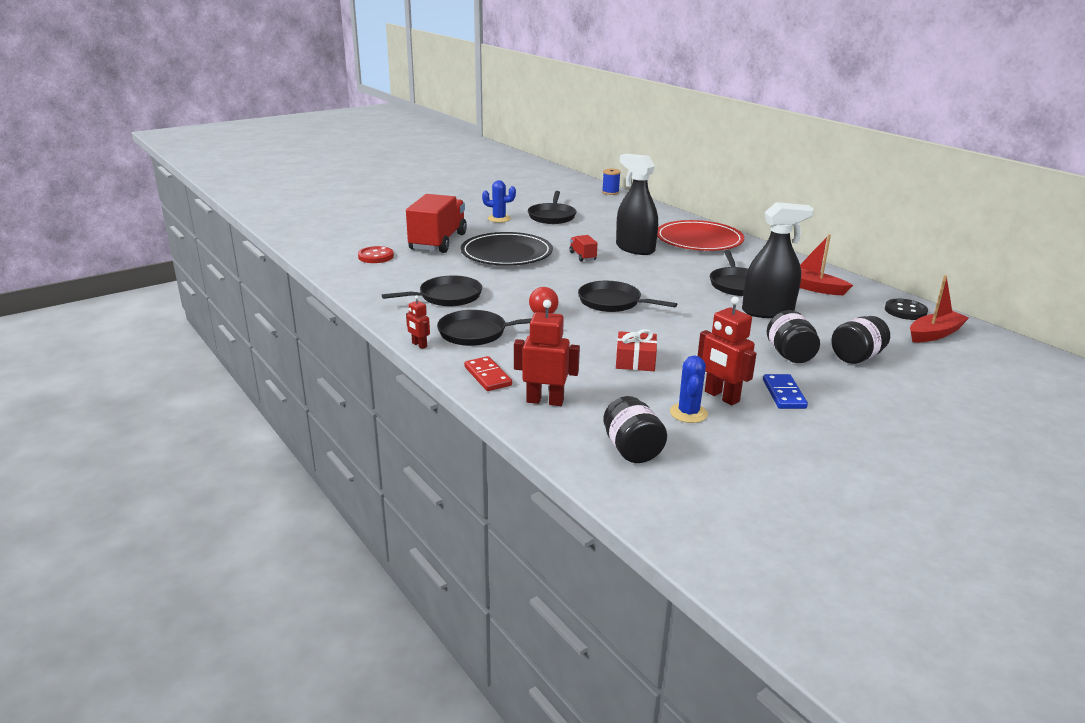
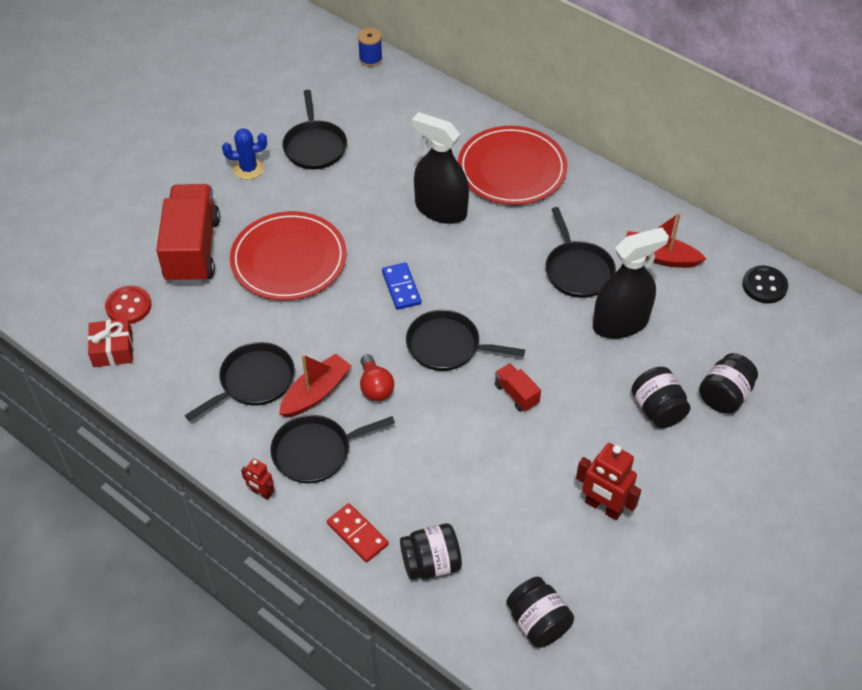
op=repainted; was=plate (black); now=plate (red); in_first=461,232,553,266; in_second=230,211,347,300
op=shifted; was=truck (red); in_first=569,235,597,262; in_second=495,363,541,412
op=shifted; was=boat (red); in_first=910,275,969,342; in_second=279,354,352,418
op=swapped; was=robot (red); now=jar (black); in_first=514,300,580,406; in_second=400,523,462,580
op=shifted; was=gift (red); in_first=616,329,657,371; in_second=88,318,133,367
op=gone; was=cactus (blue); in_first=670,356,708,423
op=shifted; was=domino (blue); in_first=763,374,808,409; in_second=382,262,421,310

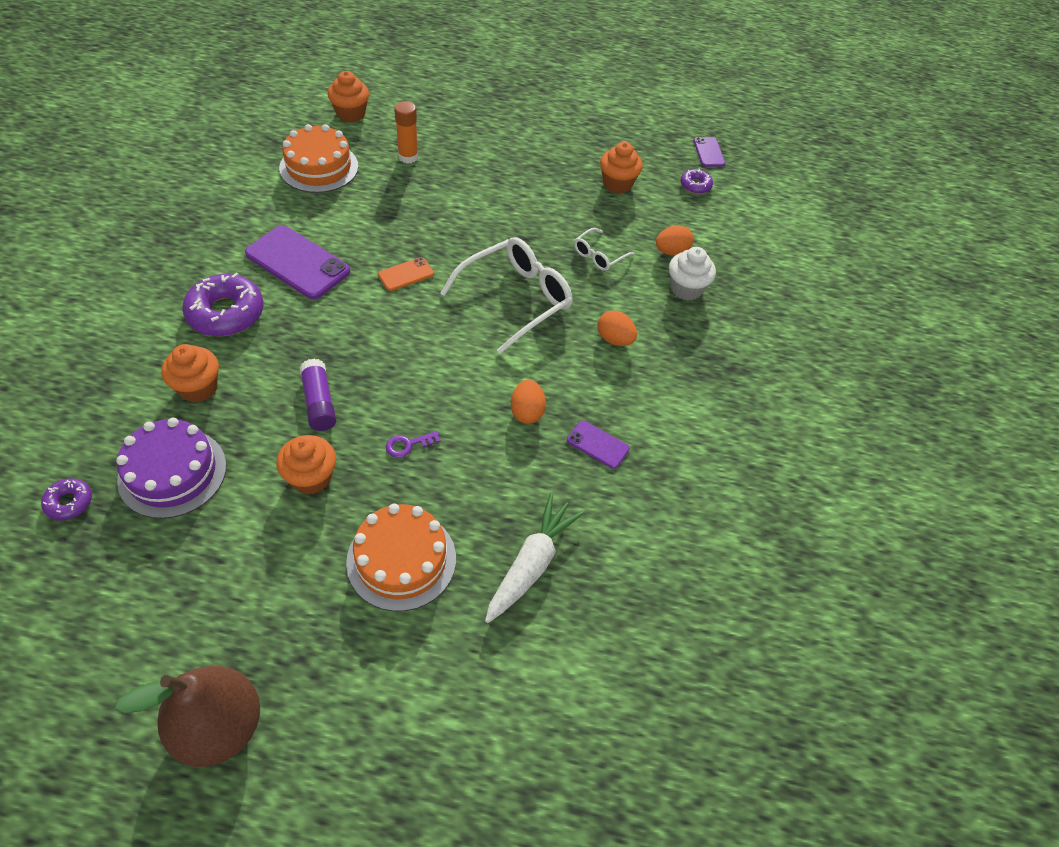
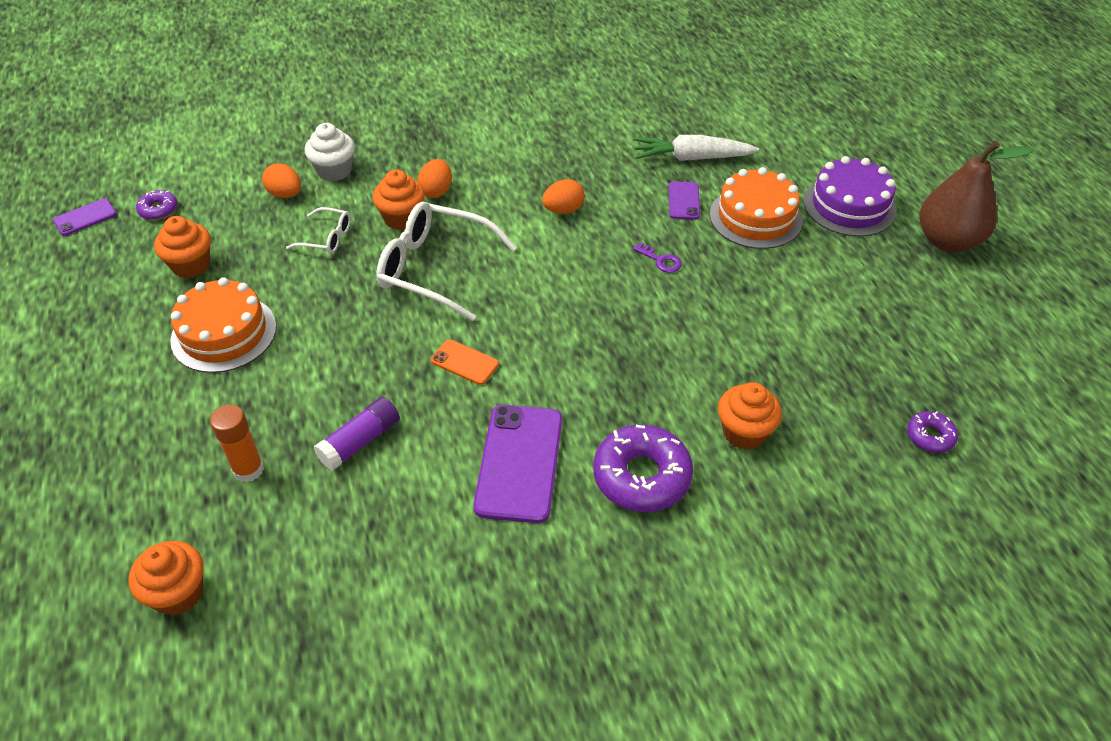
op=shifted; was=cake (orange); in_first=279,124,358,193; in_second=170,277,276,373
op=shifted; was=glue stick (purple); in_first=299,359,336,431; in_second=314,397,400,471
op=shifted; was=cake (purple); in_first=116,417,226,519; in_second=804,156,897,237
op=shifted; was=phone (purple); in_first=567,420,630,469; in_second=669,181,700,219
op=shifted; was=cupcake (orange); in_first=276,435,336,495; in_second=372,170,425,230

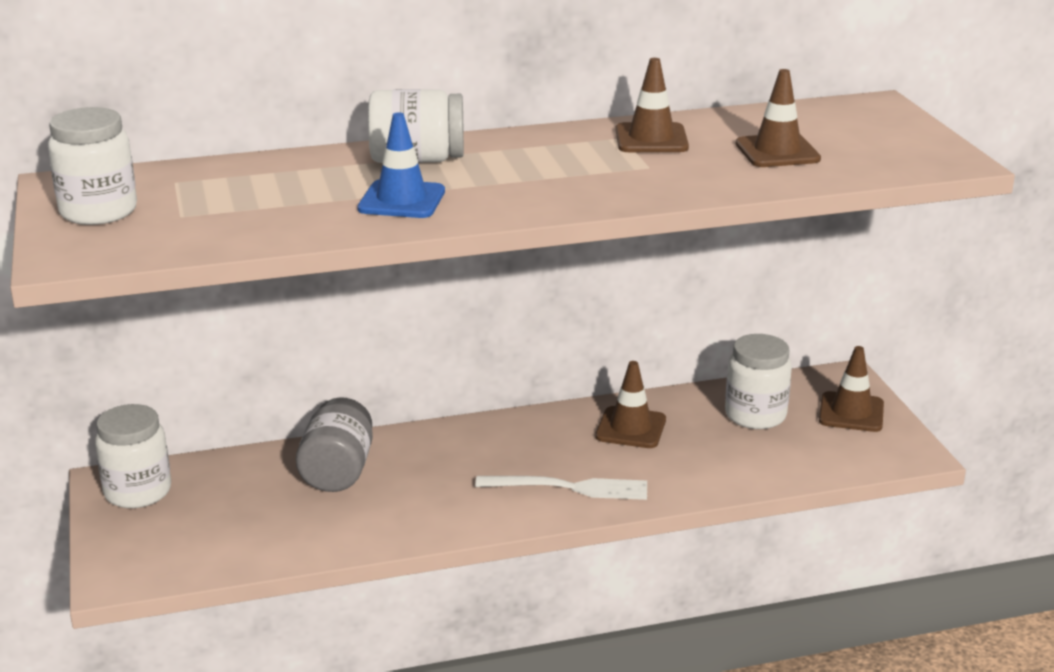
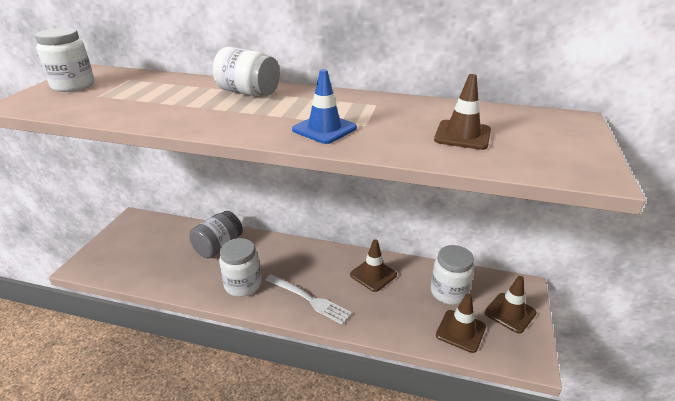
op=shifted; was=traffic cone (brown); in_first=615,58,689,152; in_second=436,293,486,353
op=shifted; was=traffic cone (blue); in_first=357,112,445,218; in_second=292,69,357,144
op=shifted; was=jar (white); in_first=95,404,171,508; in_second=219,238,261,297

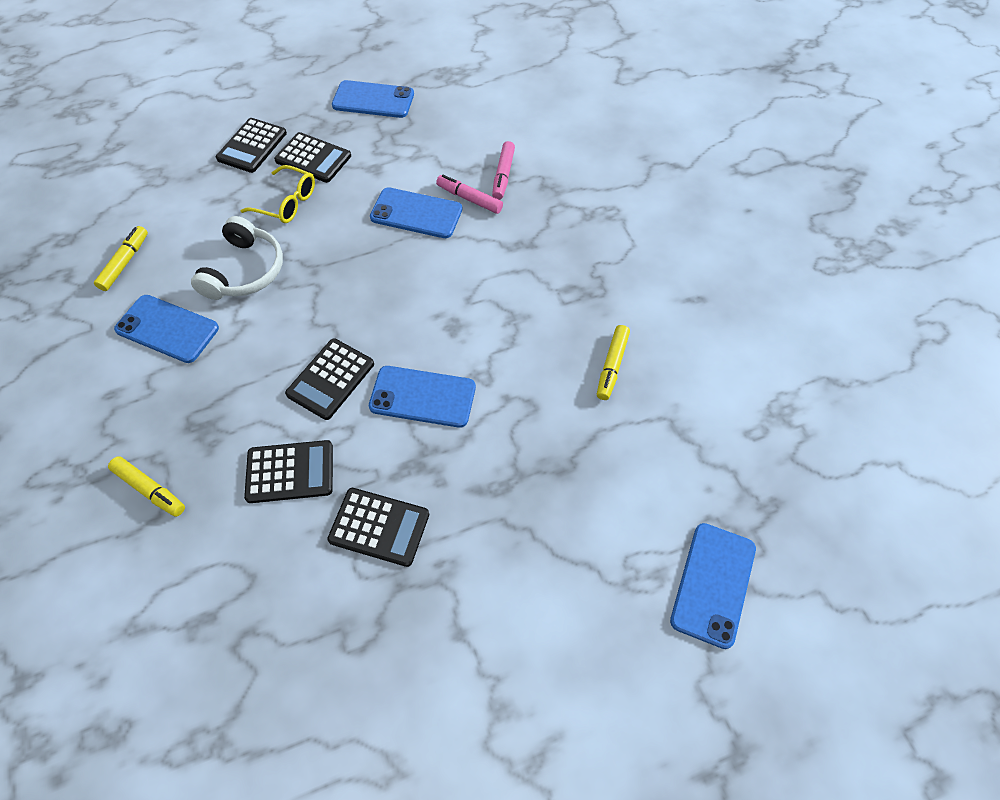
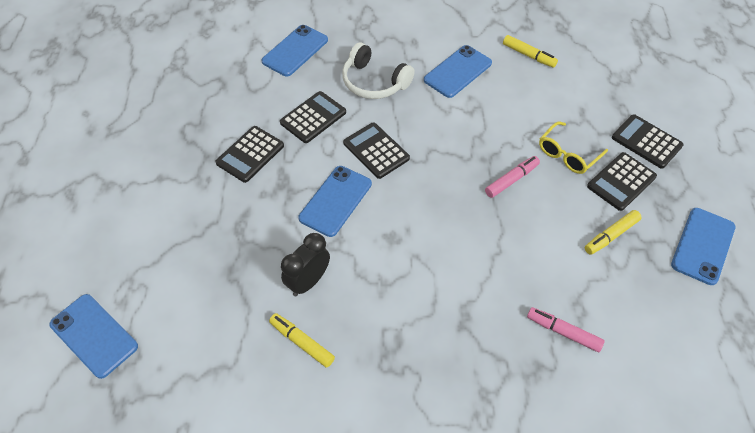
op=shifted; was=marker (pink); in_first=436,175,503,214; in_second=485,156,540,198
op=shifted; was=phone (blue); in_first=370,188,462,238; in_second=261,25,328,77
op=shifted; was=headphones (white); in_first=191,216,283,300; in_second=342,43,415,99
op=rotated; was=calculator (black); in_first=244,440,333,503; in_second=280,91,346,143; clockwise=-150
op=shifted; was=marker (yellow); in_first=108,456,185,517; in_second=585,210,642,255
op=new; now=clock (black); in_second=281,233,330,296

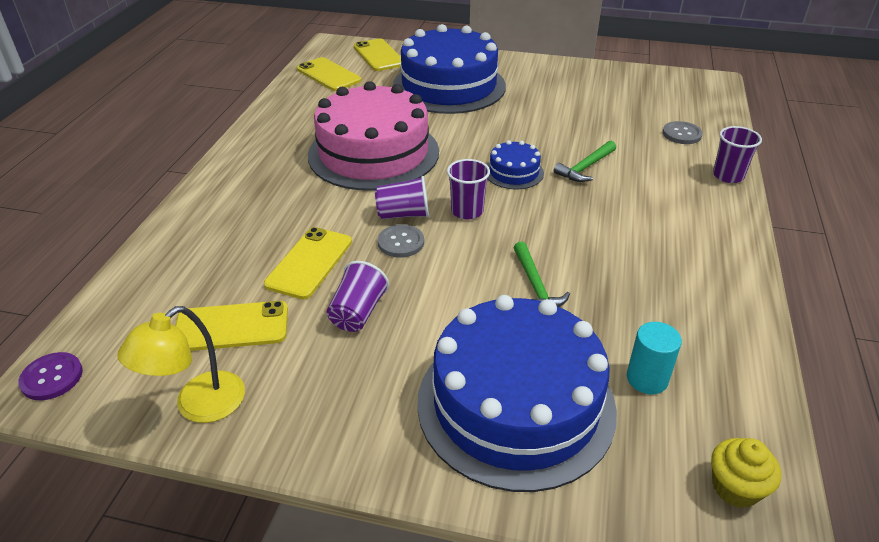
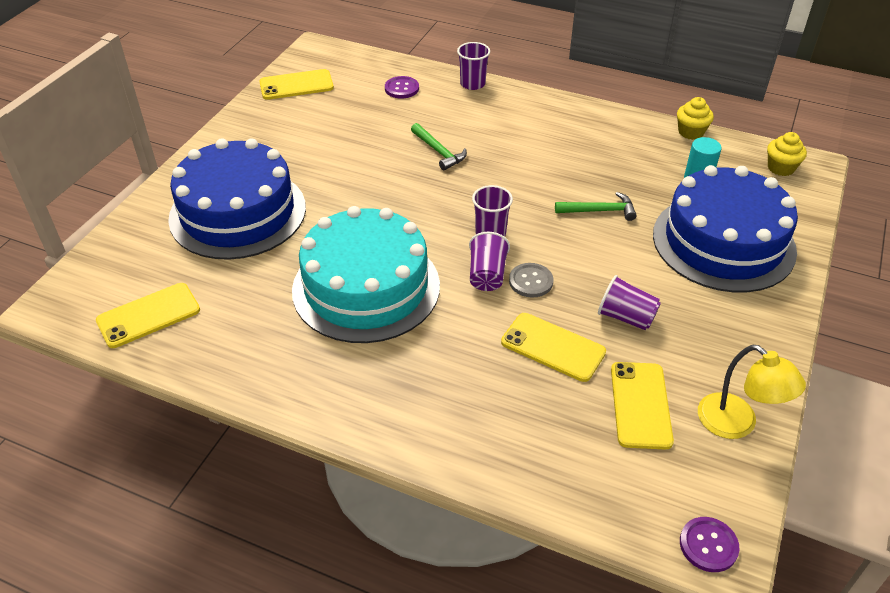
op=shifted; was=phone (yellow); in_first=354,39,401,71; in_second=259,69,334,100
op=repainted; was=cake (pink); now=cake (turquoise); in_first=308,81,439,191; in_second=292,206,440,343
op=repainted; was=button (grey); now=button (purple); in_first=663,121,703,144; in_second=385,76,419,99
op=gone; was=cake (blue); in_first=487,140,544,189
op=new; now=cupcake (yellow); in_second=677,97,714,140

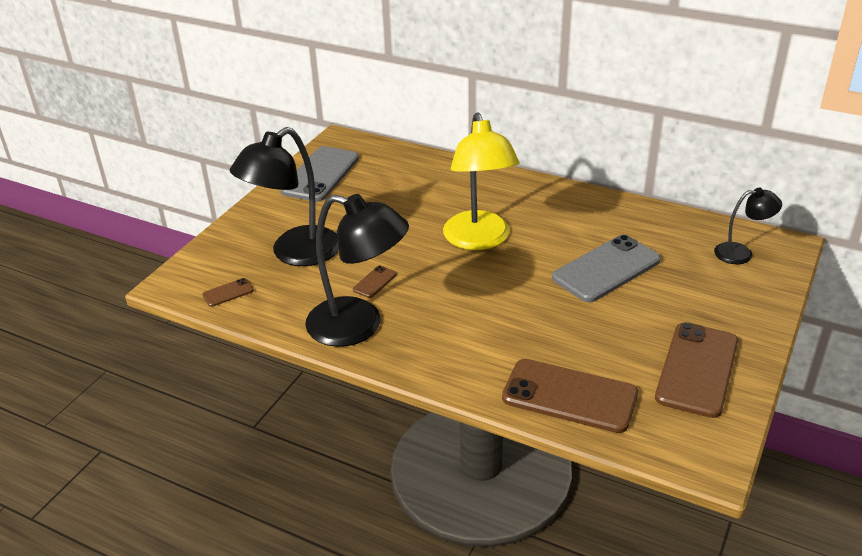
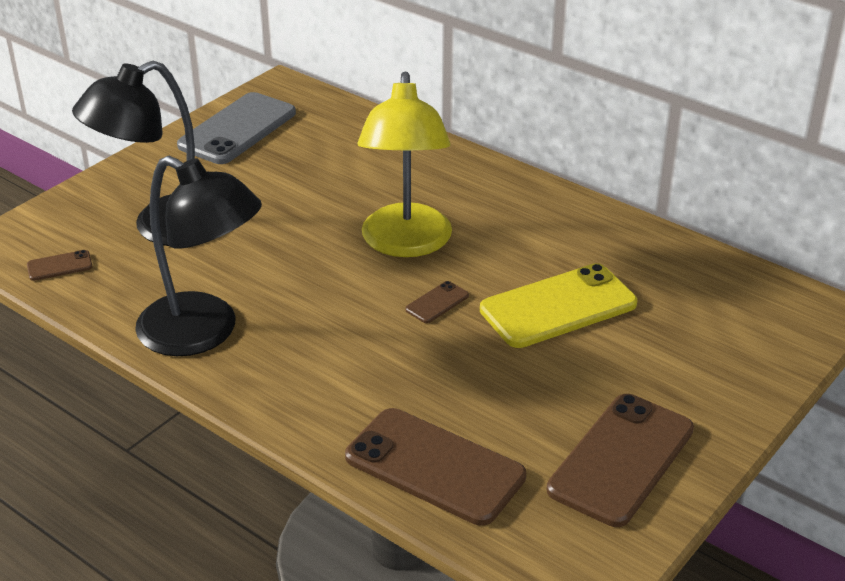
op=gone; was=lamp (black); in_first=714,188,782,264
op=repainted; was=phone (grey); now=phone (yellow); in_first=552,235,661,302; in_second=480,263,637,348
op=shifted; was=phone (brown); in_first=353,265,397,298; in_second=405,281,469,323

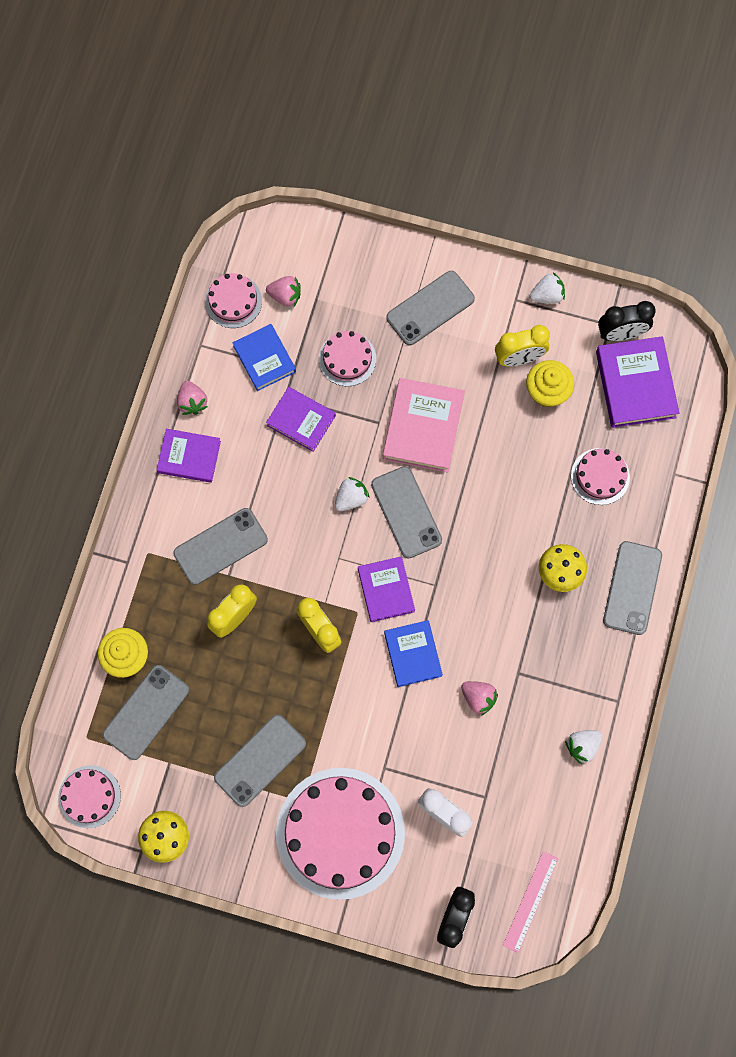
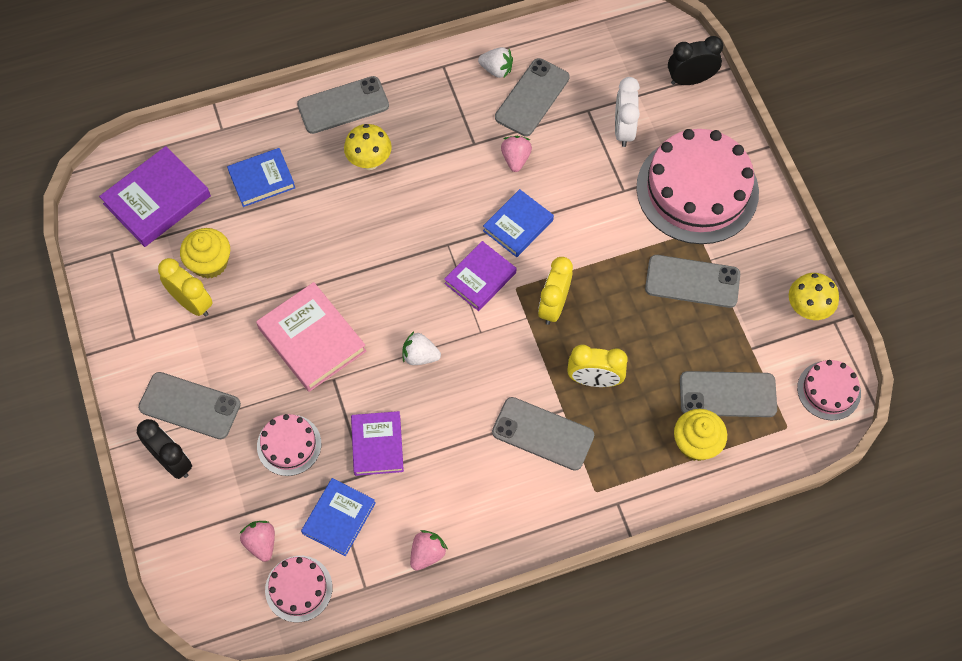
op=gone; was=strawberry (white); in_first=530,272,565,304
op=shifted; was=clock (black); in_first=598,301,656,341; in_second=137,419,192,479
op=rotated; was=book (pink); in_first=383,378,465,473; in_second=256,282,367,392; clockwise=75
op=gone; was=book (purple); in_first=157,429,221,483
op=swapped; was=cake (pink); now=book (blue); in_first=571,448,630,505; in_second=227,148,295,207
op=shifted; was=phone (grey); in_first=371,466,442,559; in_second=495,58,570,136
op=gone; was=ruler (pink); in_first=503,851,558,953

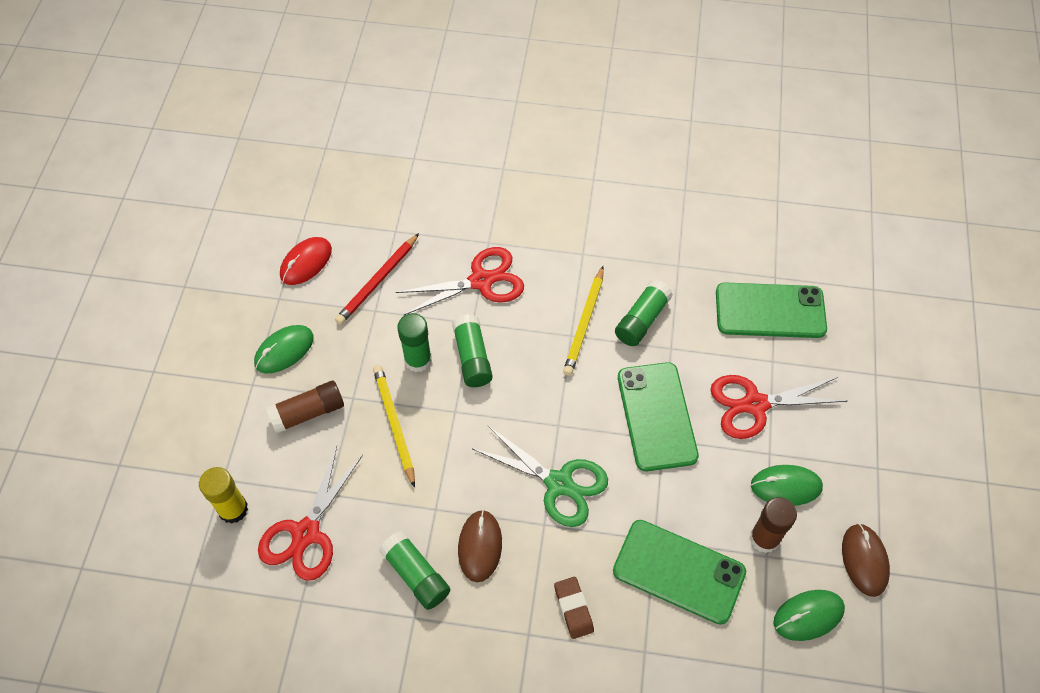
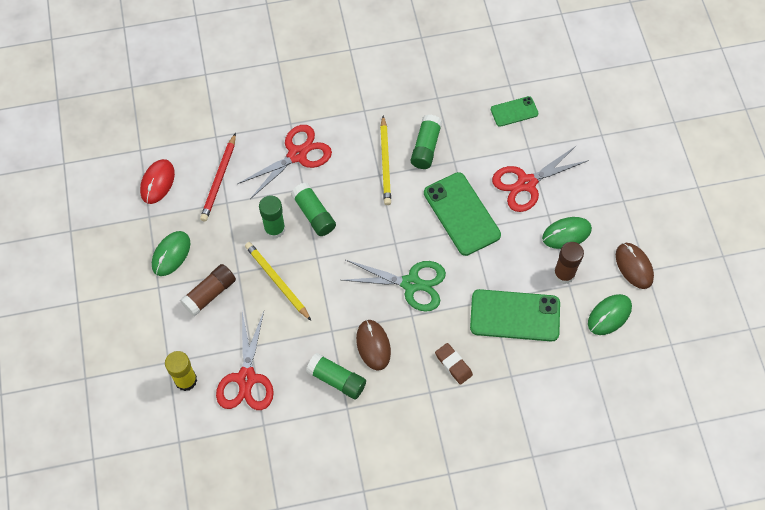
op=scaled; was=phone (green); in_first=716,283,827,338; in_second=491,96,539,127; ratio=0.55

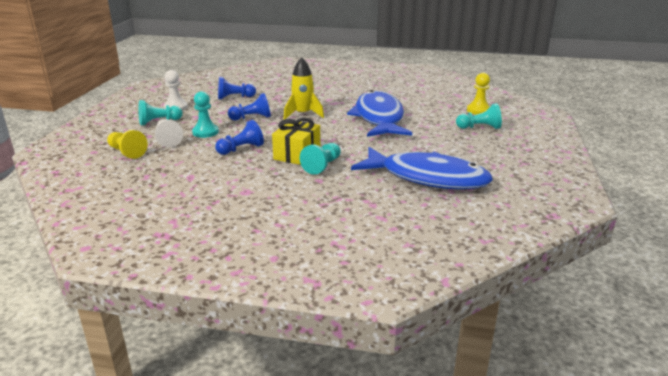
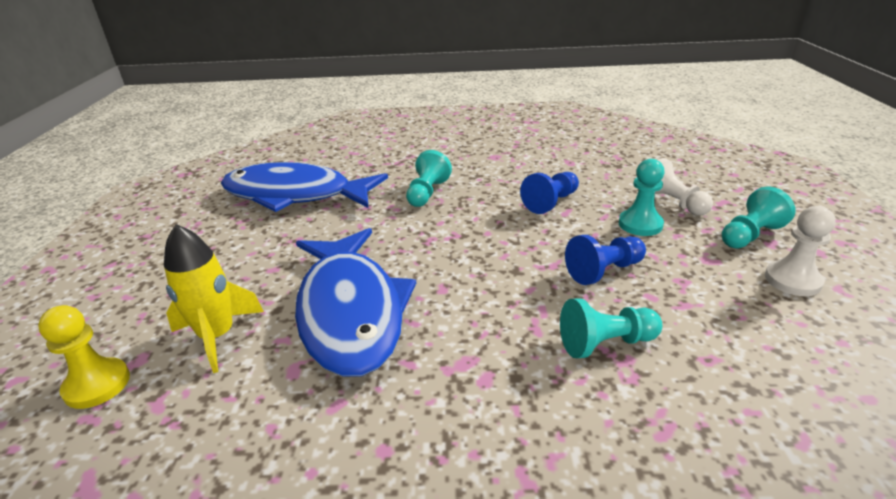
op=shifted; was=rocket (yellow); in_first=284,57,324,120; in_second=164,224,264,373
op=gone; was=pawn (blue); in_first=218,77,256,100
op=shifted; was=pawn (turquoise); in_first=456,103,502,129; in_second=560,298,662,358
op=gone; was=gift (yellow); in_first=272,118,320,165
op=gone; was=pawn (yellow); in_first=107,130,148,159

